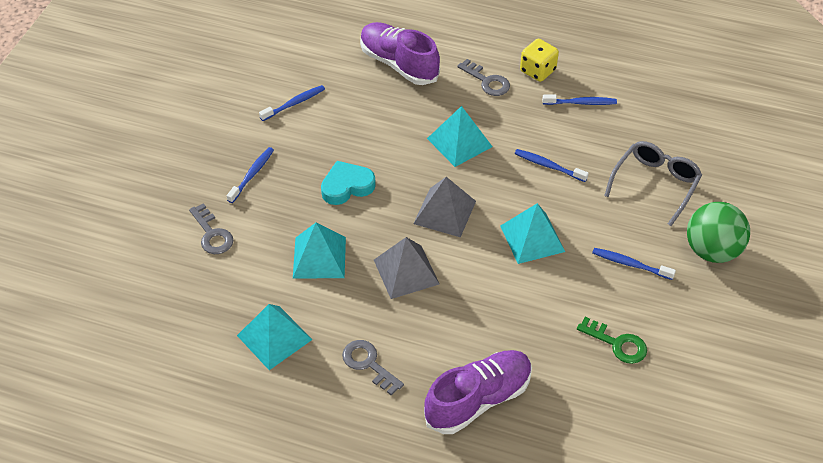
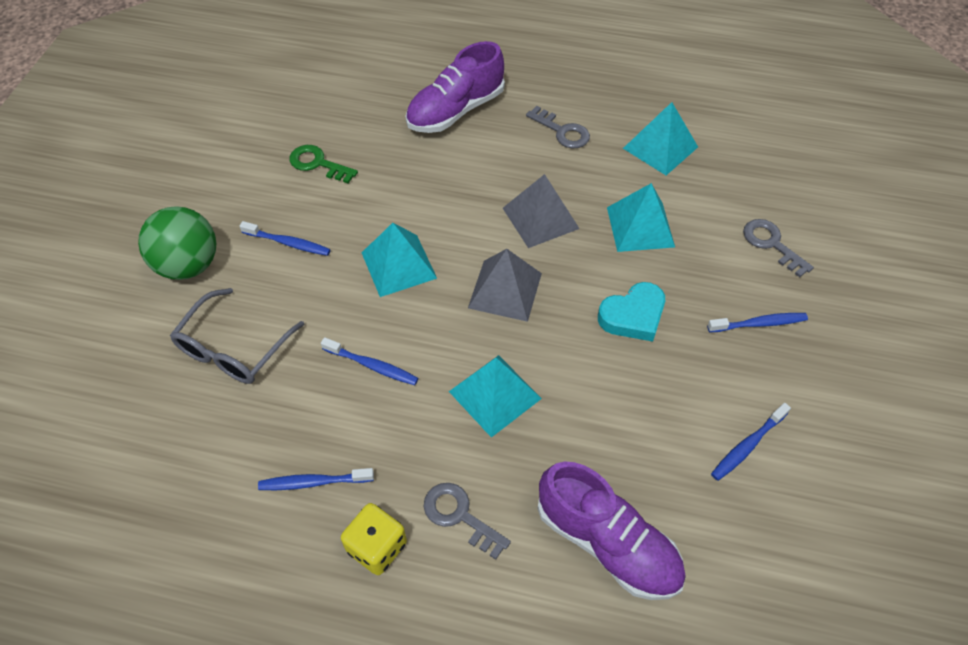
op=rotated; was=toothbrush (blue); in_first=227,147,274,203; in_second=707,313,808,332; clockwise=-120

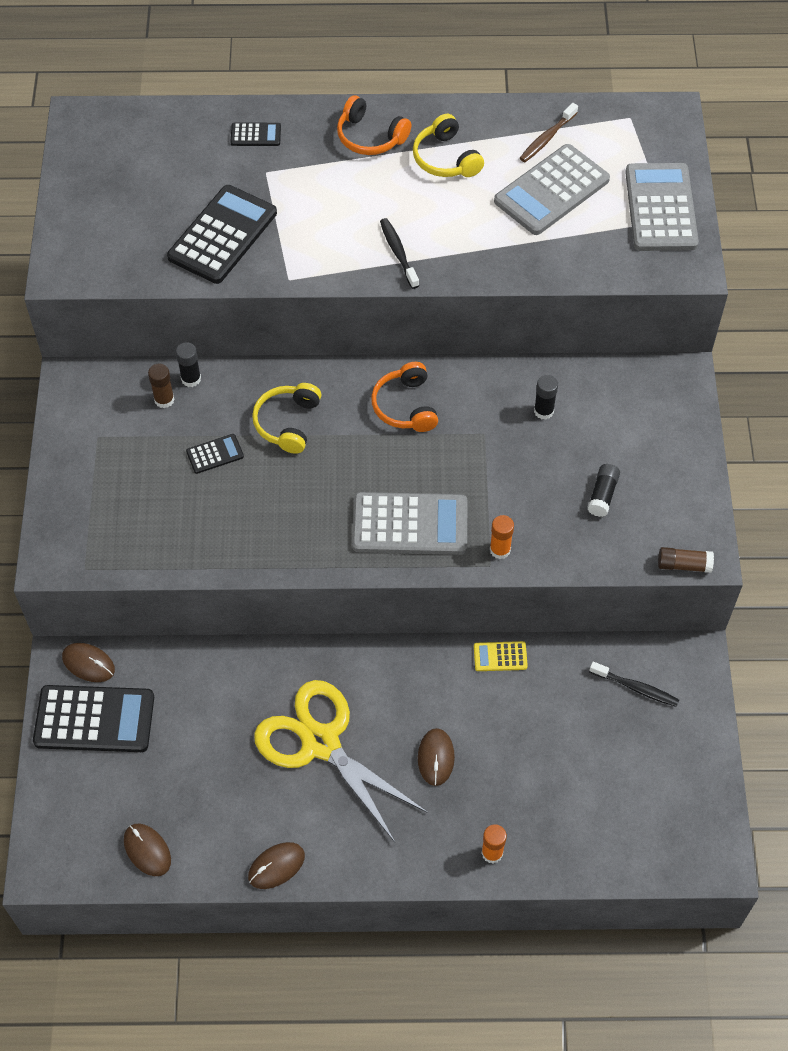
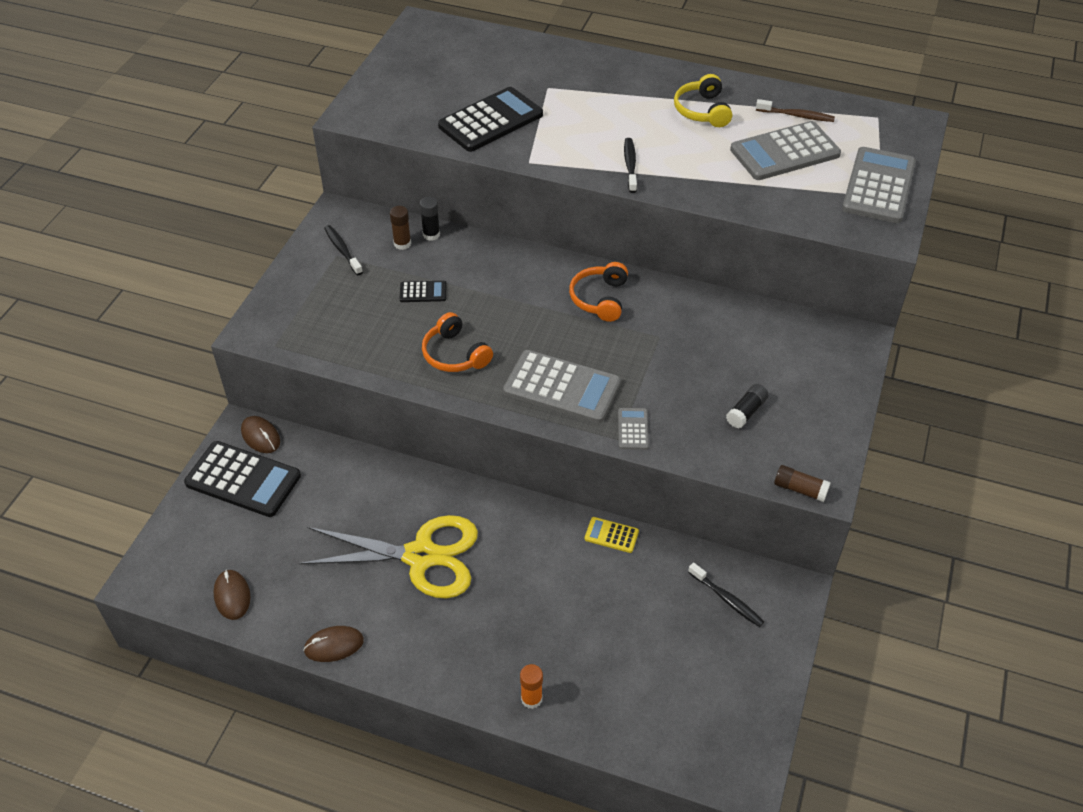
op=shifted; was=headphones (orange); in_first=337,95,411,155; in_second=422,312,493,372
op=rotated; was=toothbrush (brown); in_first=520,103,578,162; in_second=756,99,835,122; clockwise=-135
op=gone; was=calculator (black); in_first=230,123,281,146
op=gone; was=glue stick (black); in_first=534,375,558,420
op=gone; was=headphones (yellow); in_first=252,383,321,454
op=swapped; was=glue stick (orange); now=calculator (grey); in_first=490,515,514,559; in_second=618,408,649,450
op=rotated; was=scissors (yellow); in_first=254,680,428,842; in_second=299,515,478,598; clockwise=120
op=gone; was=mouse (brown); in_first=418,728,455,786
op=new; now=toothbrush (black); in_second=324,225,363,275

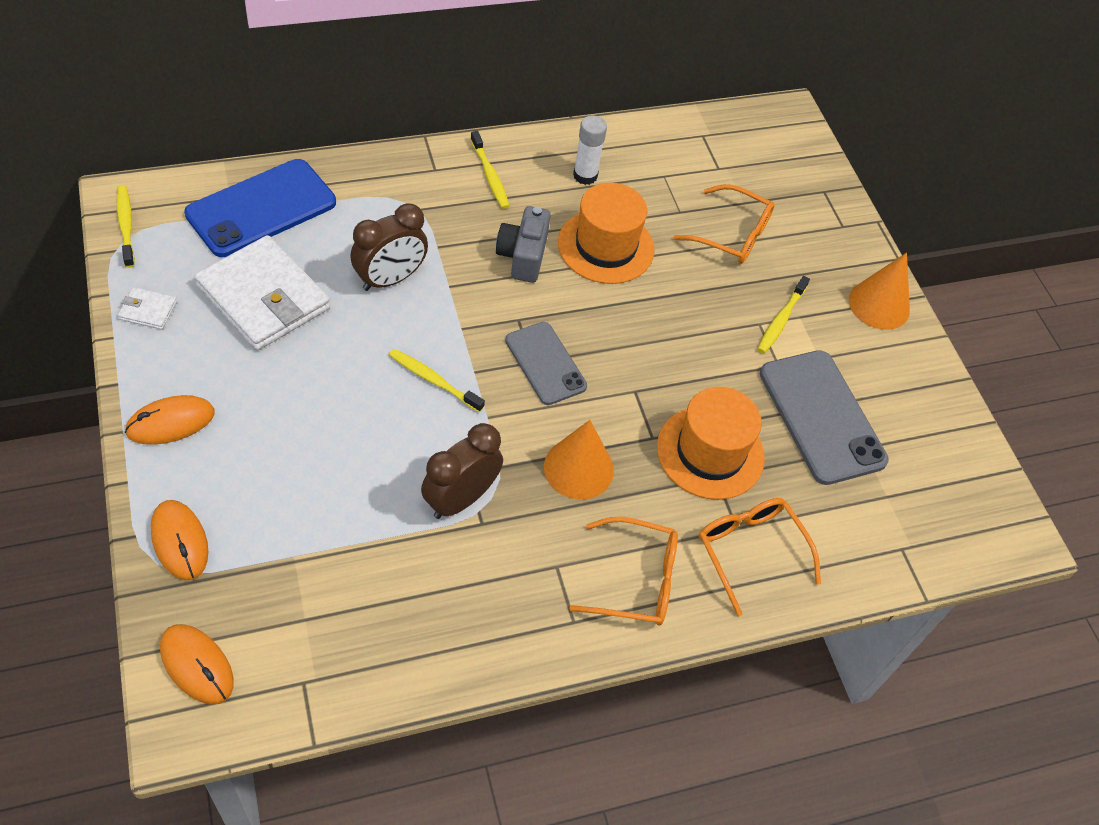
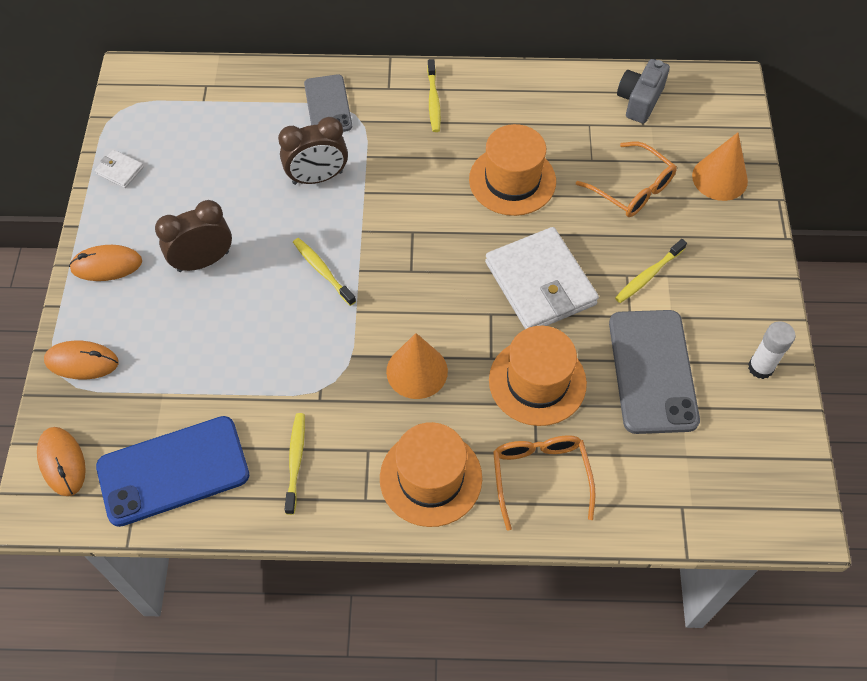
op=shifted; was=glue stick (white); in_first=573,116,607,185; in_second=748,321,796,379
op=shifted; was=phone (blue); in_first=184,159,336,257; in_second=96,416,249,527
op=shifted; was=toothbrush (yellow); in_first=116,185,135,268; in_second=284,413,305,515
op=shifted; was=camera (grey); in_first=496,206,551,283; in_second=617,59,670,124
op=shifted; was=wallet (white); in_first=194,235,330,351; in_second=485,227,599,329
op=shifted; was=cone (orange); in_first=849,253,910,330; in_second=692,133,748,201
op=shifted; was=phone (grey); in_first=505,322,587,405; in_second=304,75,352,132
op=shifted; was=clock (brown); in_first=421,423,503,519; in_second=155,200,232,272
op=rotated; was=mouse (orange); in_first=151,500,208,581; in_second=44,340,119,380; clockwise=-75
op=swapped; was=glasses (orange); now=hat (orange); in_first=569,517,678,625; in_second=380,422,482,527

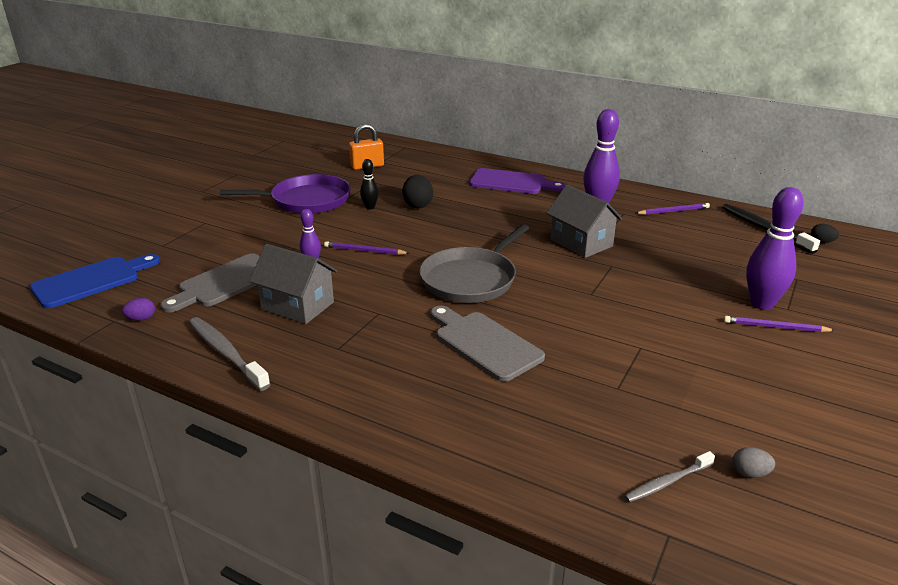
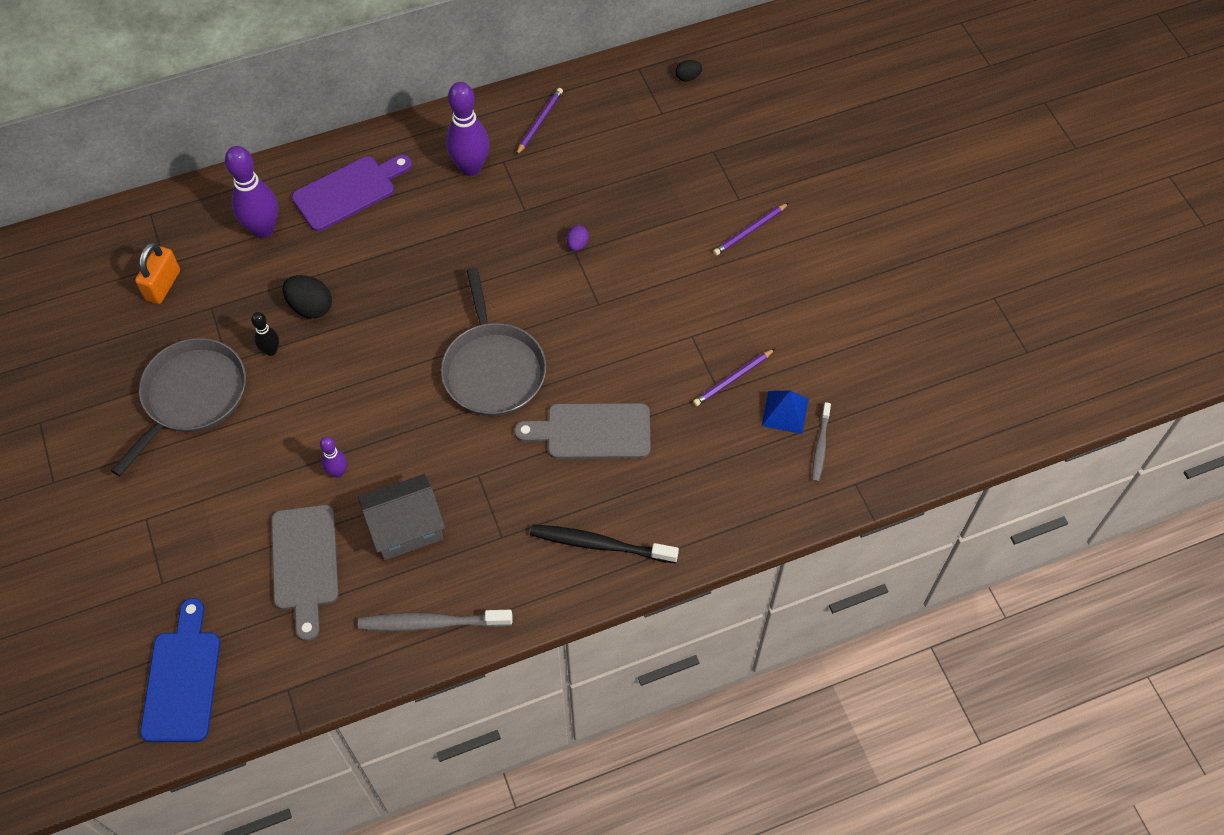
op=repainted; was=pan (purple); now=pan (grey); in_first=220,174,351,214; in_second=111,338,246,476
op=gone; was=house (grey); in_first=547,185,622,258
op=shifted; was=bowling pin (purple); in_first=746,187,804,310; in_second=225,146,278,238
op=shifted; was=toothbrush (black); in_first=722,204,820,254; in_second=530,524,679,563
op=shifted; was=pencil (purple); in_first=324,241,409,255; in_second=693,349,775,406
op=shifted; was=egg (purple); in_first=122,298,155,321; in_second=567,225,589,251
op=gone; was=egg (grey); in_first=732,447,775,478
op=new; now=pyramid (blue); in_second=762,391,809,434

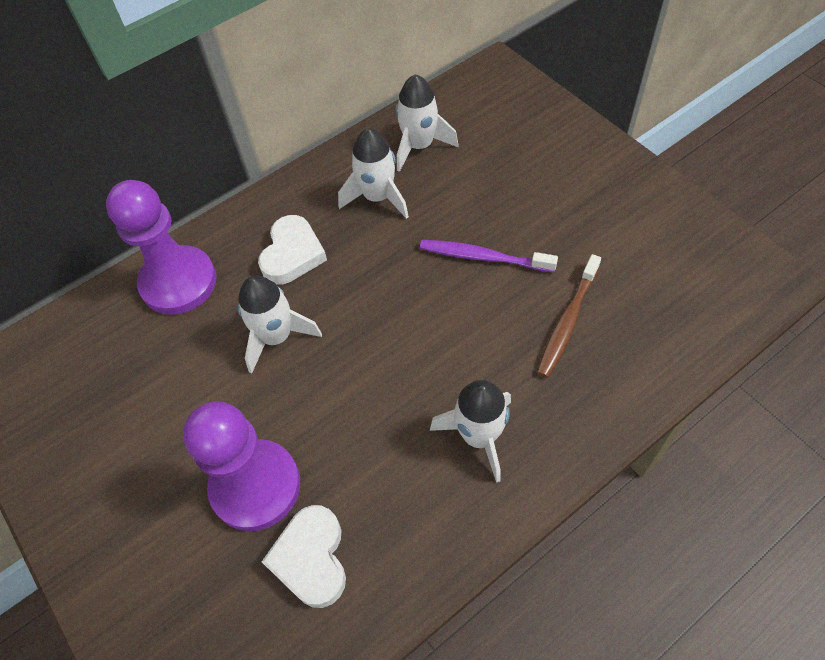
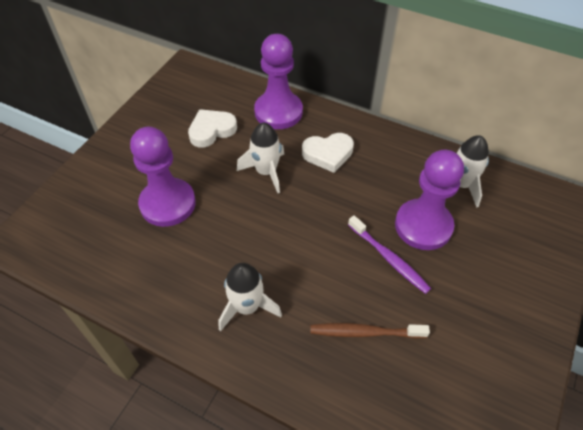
op=gone; was=rocket (white); in_first=338,128,409,219
op=rotated; was=toothbrush (purple); in_first=420,240,558,272; in_second=348,215,431,294; clockwise=150
op=shifted; was=heart (white); in_first=262,505,346,608; in_second=188,109,237,147
op=new; now=pawn (purple); in_second=395,150,464,250

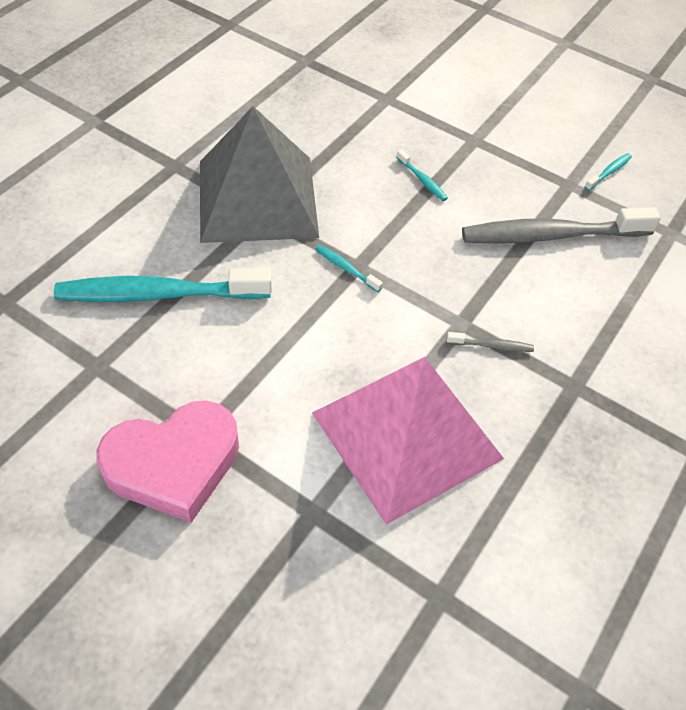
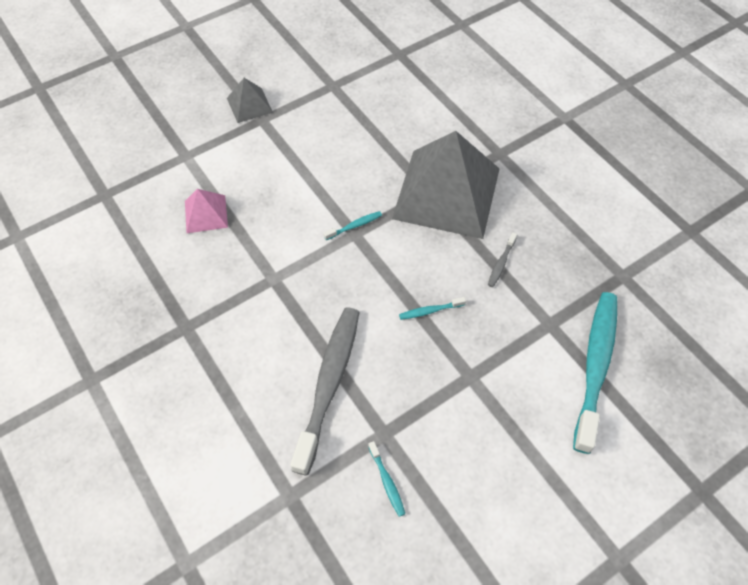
op=shifted; was=toothbrush (turquoise); in_first=54,268,272,302; in_second=573,292,617,454
op=shifted; was=toothbrush (grey); in_first=447,332,534,352; in_second=488,232,517,287
op=scaled; was=pyramid (pink); in_first=312,357,504,525; in_second=185,189,228,233; ratio=0.44
op=swapped; was=heart (pink); now=pyramid (grey); in_first=96,400,239,523; in_second=227,78,273,123

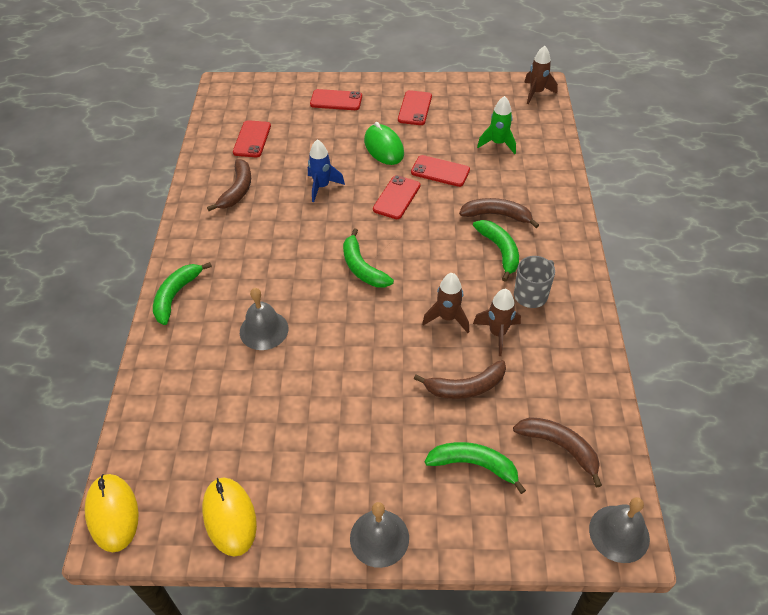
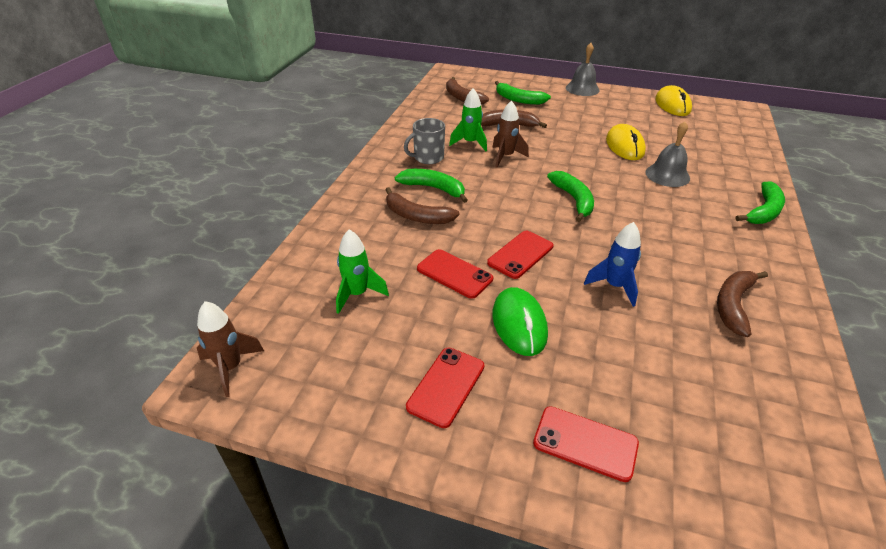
op=gone; was=phone (red); in_first=233,120,271,157
op=rotated; was=banana (green); in_first=473,220,519,282; in_second=395,169,468,203; clockwise=120
op=repainted; was=rocket (brown); now=rocket (green); in_first=473,289,521,356; in_second=449,88,487,151
op=shifted; was=mouse (yellow); in_first=85,474,139,552; in_second=606,124,646,160
op=gone; was=bell (grey); in_first=589,497,650,563

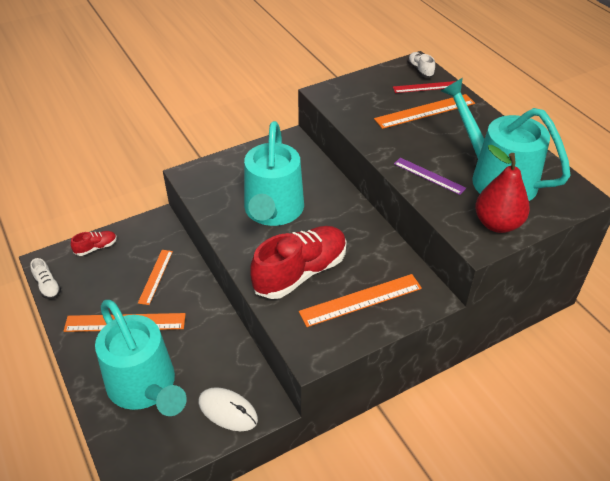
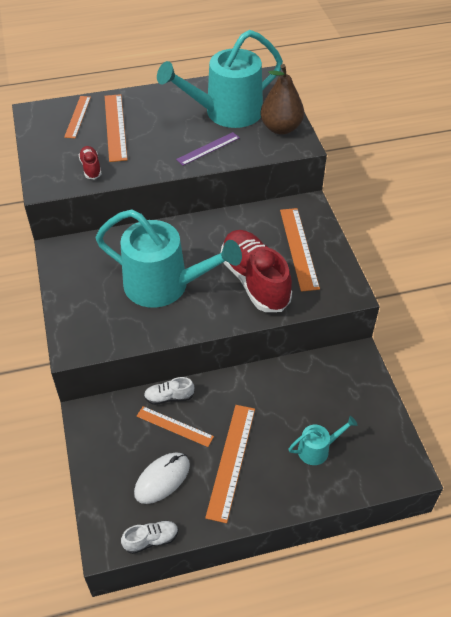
op=shifted; was=shoe (white); in_first=408,52,435,78; in_second=144,377,194,405
op=repainted; was=ruler (red); now=ruler (orange); in_first=393,81,456,93; in_second=64,96,91,138
op=repainted; was=pear (red); now=pear (brown); in_first=475,145,530,233; in_second=260,64,304,135
op=shifted; was=shoe (red); in_first=71,231,117,256; in_second=79,146,102,179
op=scaled; was=watering can (turquoise); in_first=95,300,187,416; in_second=288,416,357,465; ratio=0.45
op=shifted; was=mouse (white); in_first=199,387,258,431; in_second=134,452,190,504

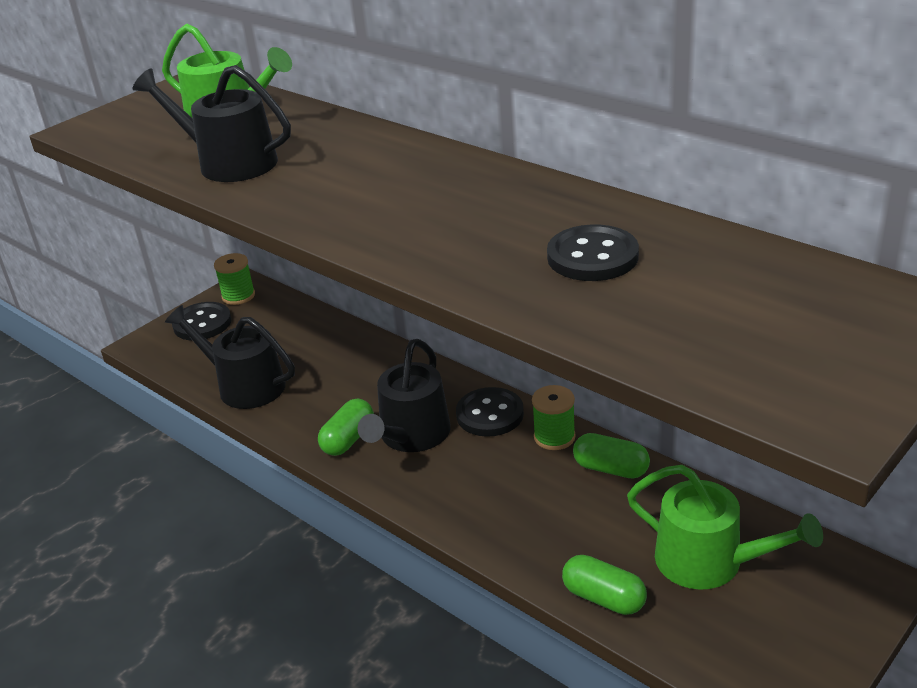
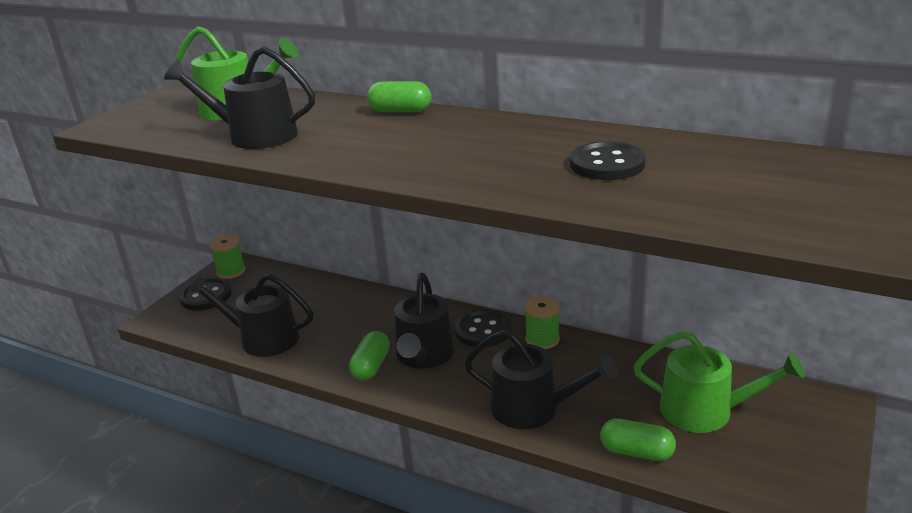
op=shifted; was=capsule (green); in_first=573,433,650,479; in_second=367,81,431,112
op=new; now=watering can (black); in_second=464,330,618,429

